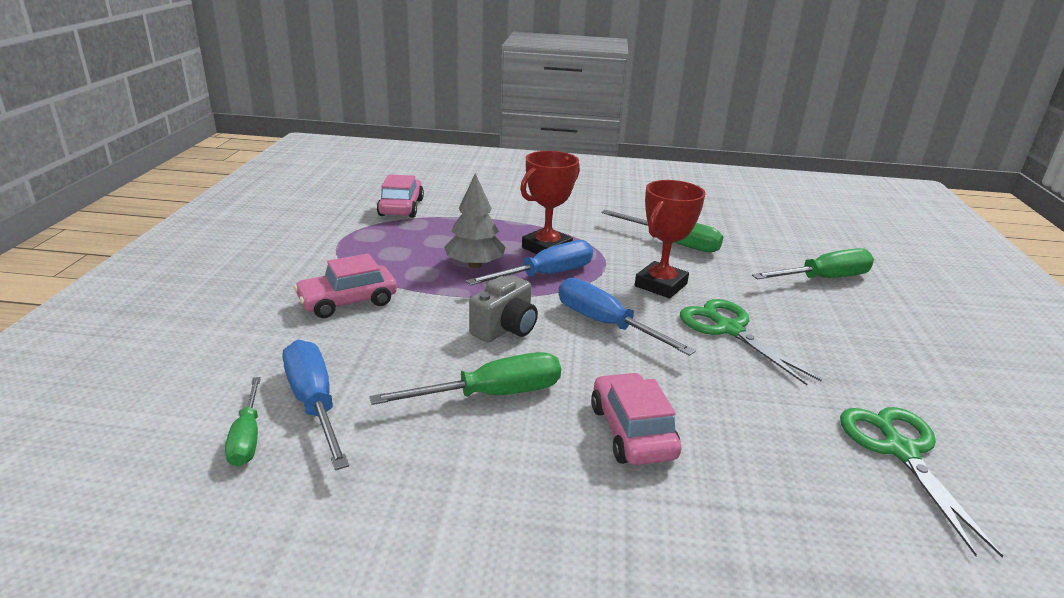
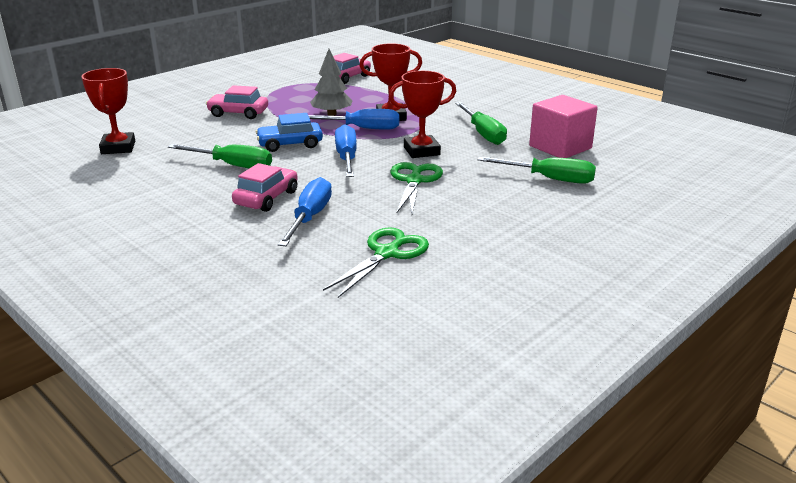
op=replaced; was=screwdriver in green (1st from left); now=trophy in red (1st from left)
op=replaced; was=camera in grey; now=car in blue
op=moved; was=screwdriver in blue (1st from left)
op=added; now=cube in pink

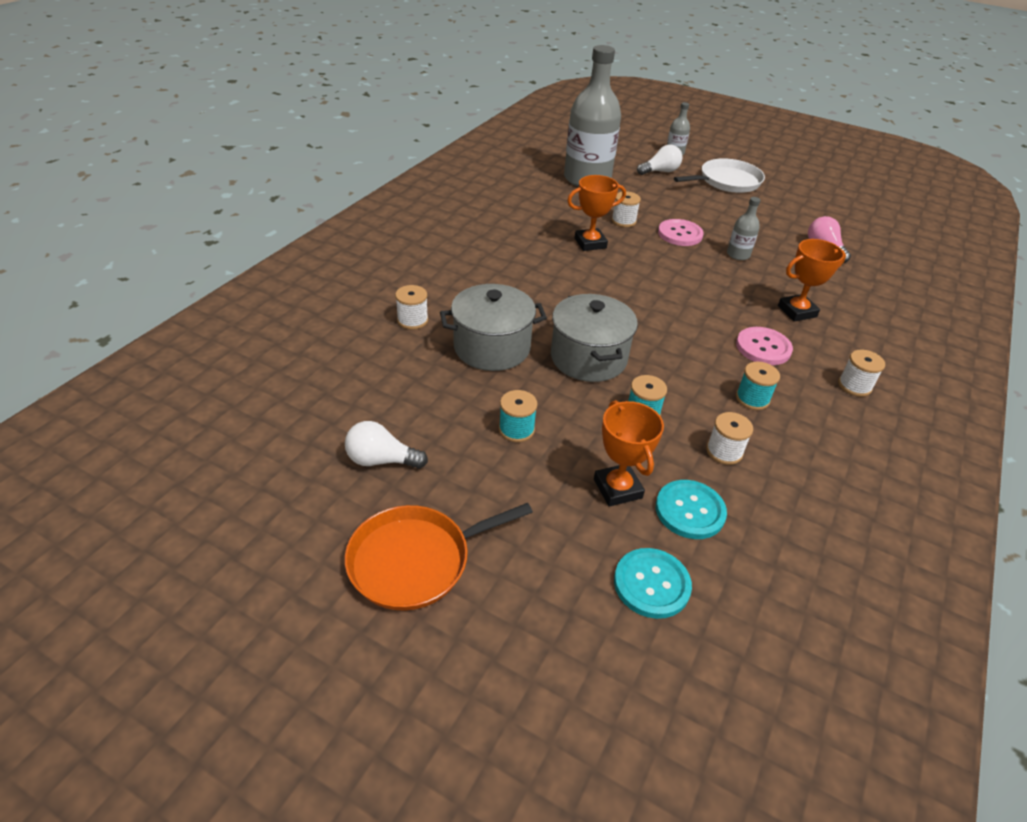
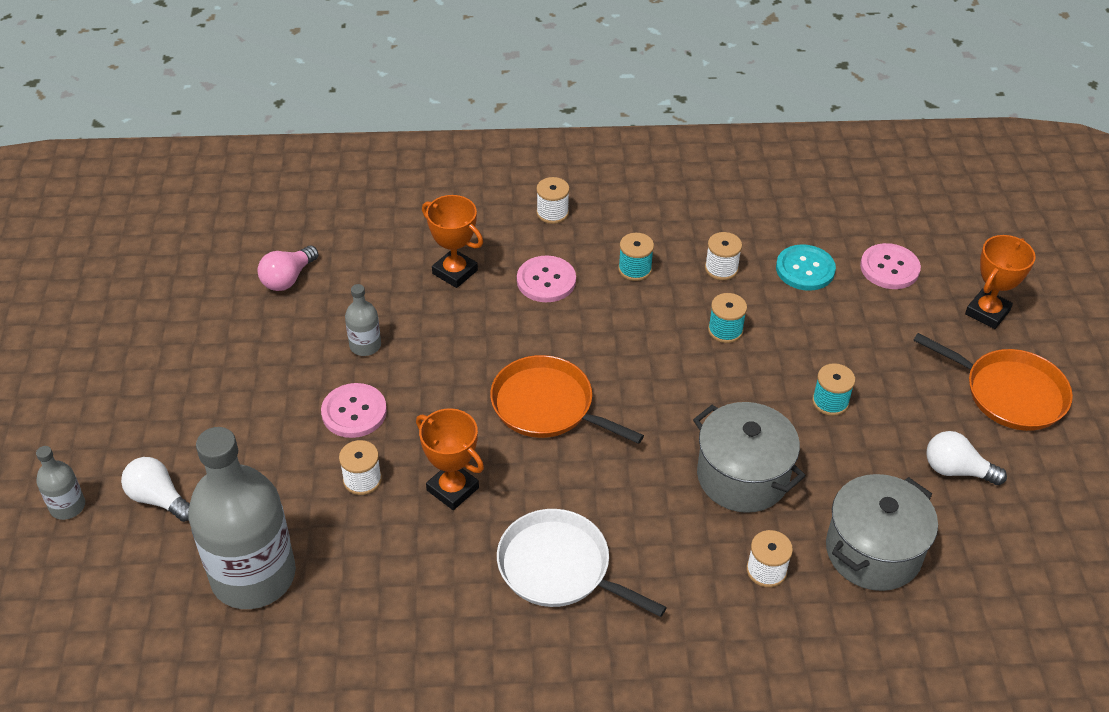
op=added; now=pan in orange (1st from left)
op=moved; was=pan in white
op=moved; was=pot in grey (2nd from left)
op=recoloured; was=button in turquoise (1st from left); now=button in pink (3rd from left)
op=turned; was=light bulb in white (1st from left in the first image); clockwise=135
op=moved; was=trophy in orange (2nd from left in the first image); now=trophy in orange (3rd from left)

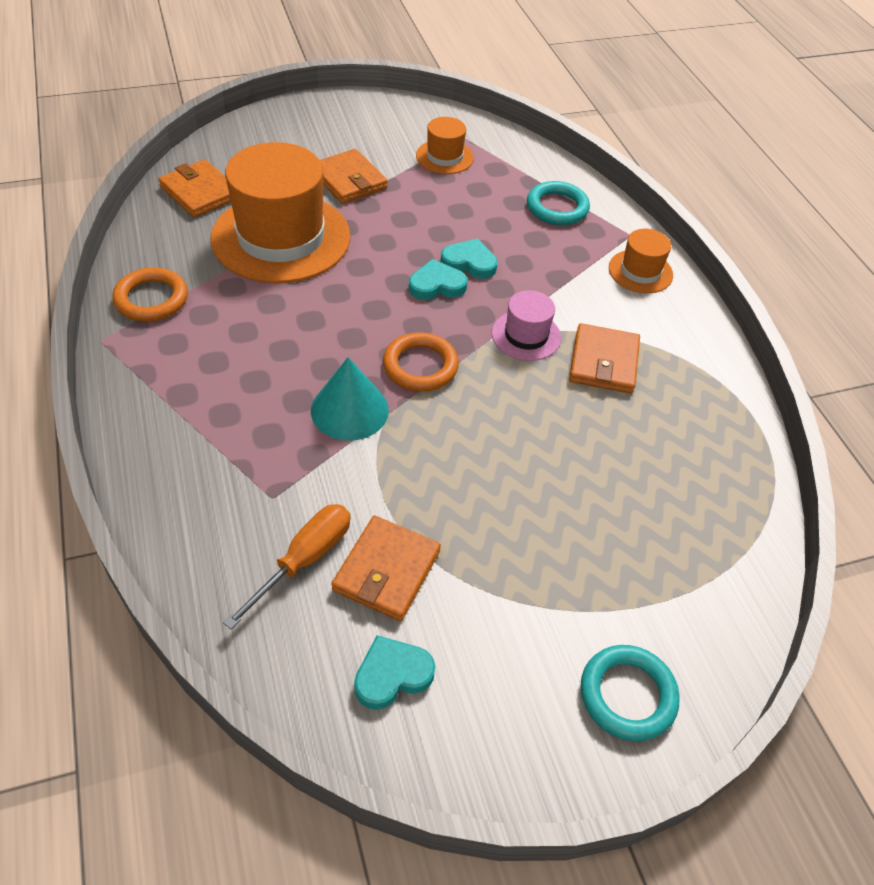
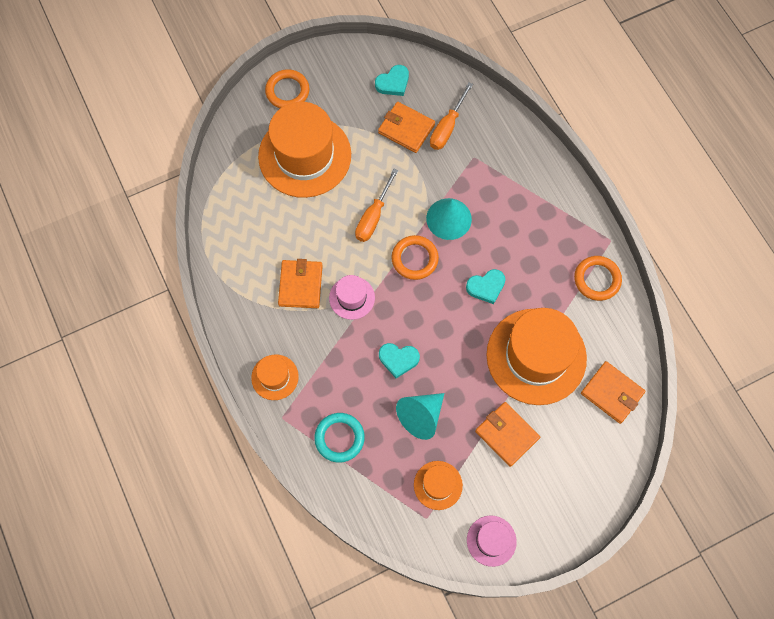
op=added; now=hat in orange (2nd from left)
op=recoloured; was=ring in turquoise (2nd from left); now=ring in orange (1st from left)
op=added; now=screwdriver in orange (1st from left)
op=turned; was=wallet in orange (3rd from left in the first image); clockwise=-75
op=added; now=cone in turquoise (1st from left)
op=moved; was=heart in turquoise (2nd from left in the first image); now=heart in turquoise (3rd from left)
op=added; now=hat in pink (2nd from left)

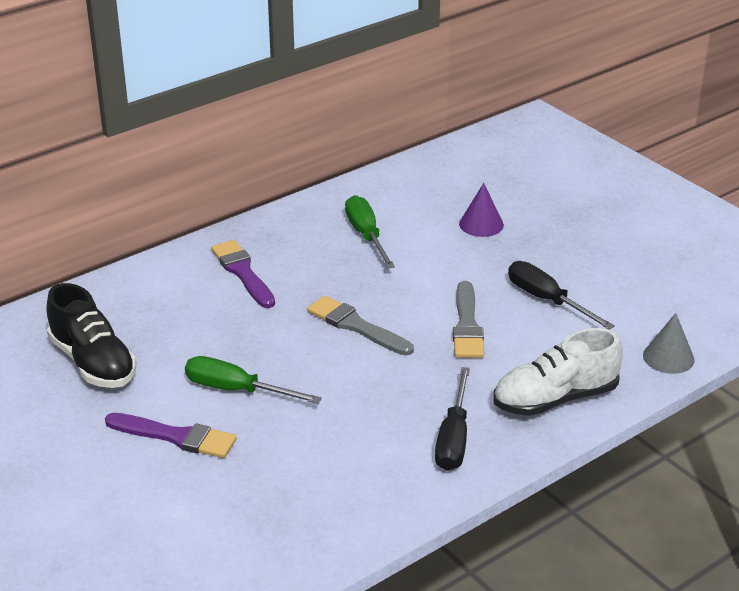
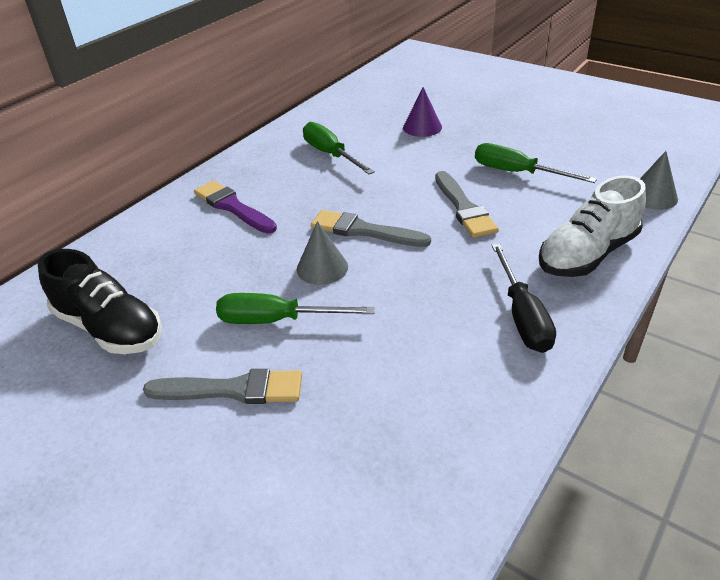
op=recoloured; was=brush in purple (1st from left); now=brush in grey (1st from left)
op=added; now=cone in grey (1st from left)
op=recoloured; was=screwdriver in black (2nd from left); now=screwdriver in green (3rd from left)

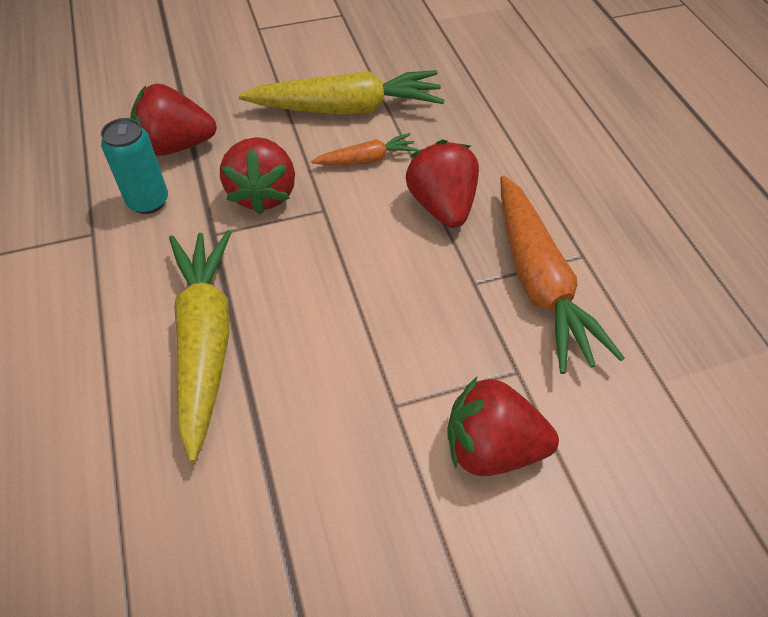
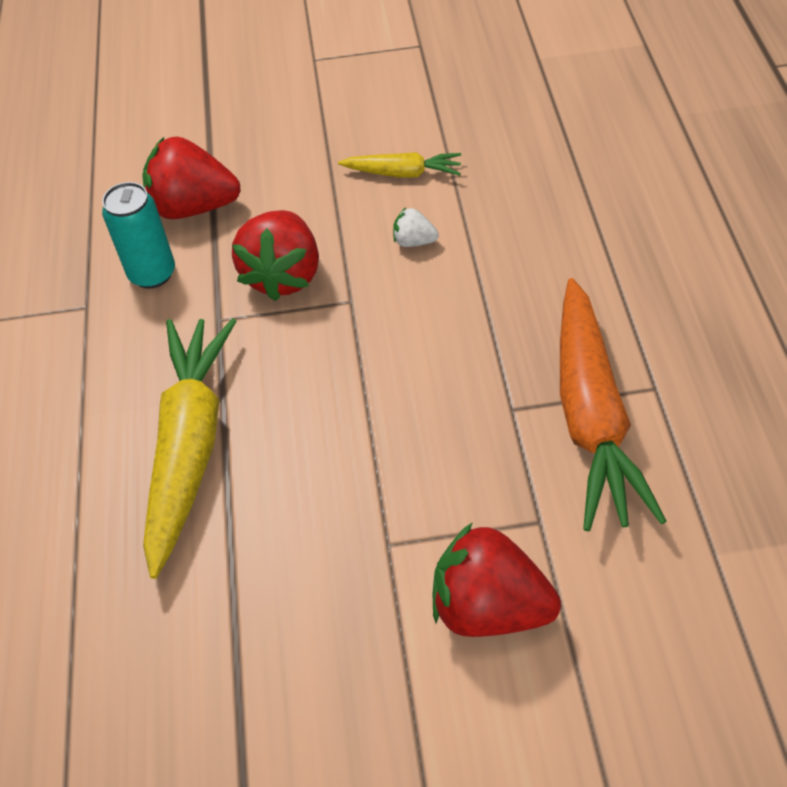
op=resized; was=carrot in yellow (2nd from left); ratio=0.5
op=replaced; was=carrot in orange (1st from left); now=strawberry in white
op=removed; was=strawberry in red (3rd from left)

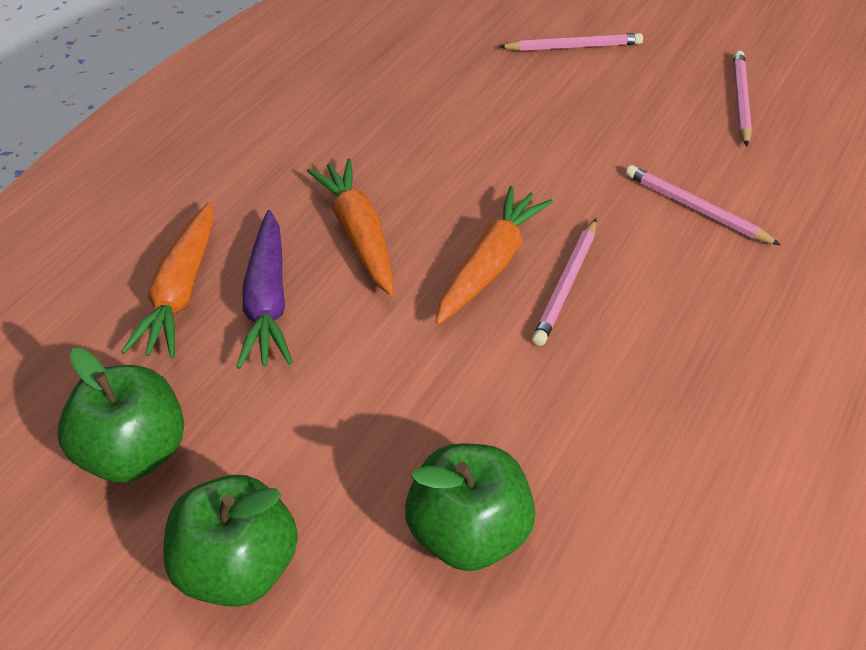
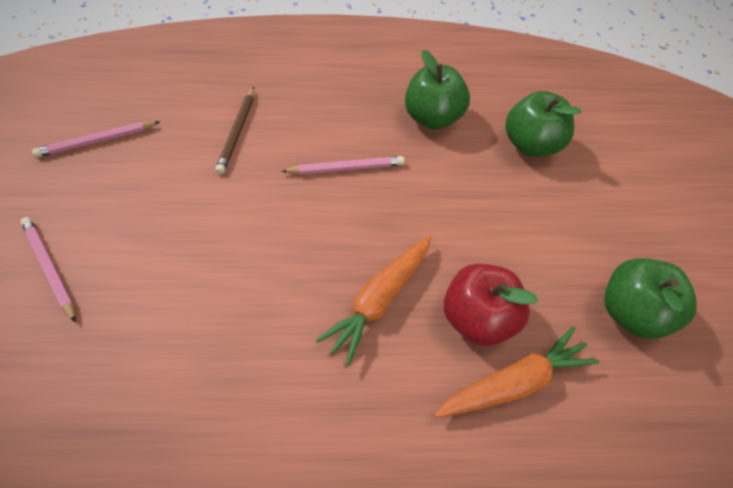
op=recoloured; was=pencil in pink (3rd from left); now=pencil in brown
op=moved; was=apple in green (2nd from left in the first image); now=apple in green (1st from left)
op=replaced; was=carrot in purple; now=apple in red
op=removed; was=carrot in orange (3rd from left)

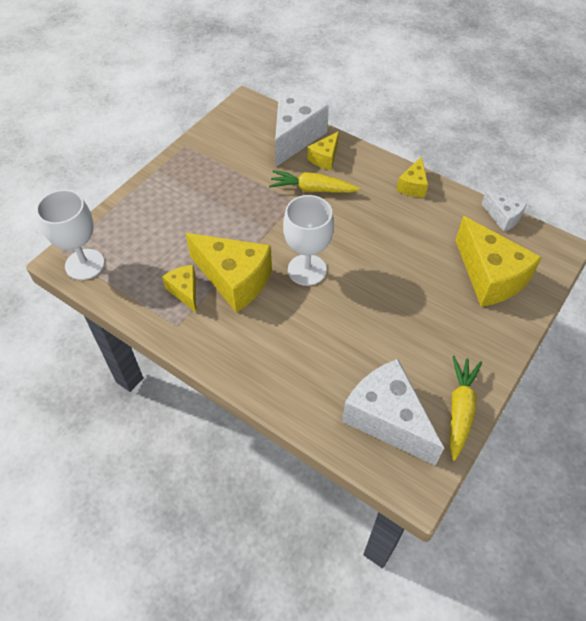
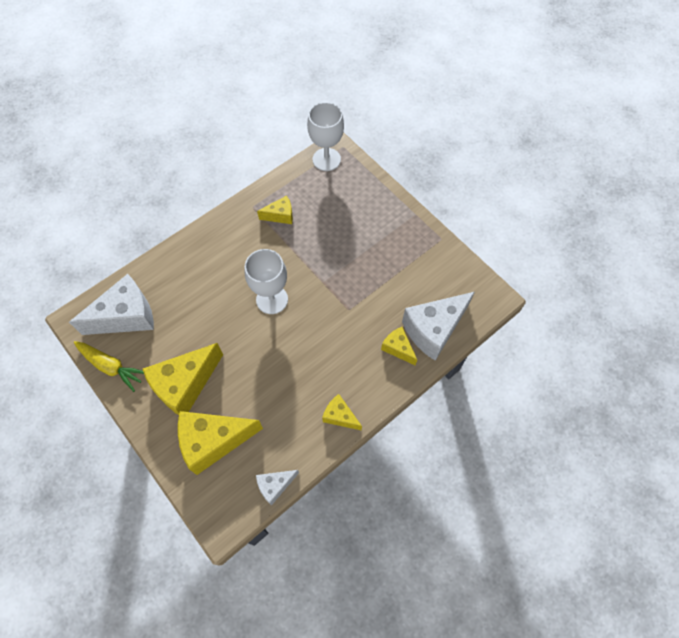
op=moved; was=cheese in yellow (2nd from left in the first image); now=cheese in yellow (1st from left)
op=turned; was=cheese in white (1st from left in the first image); clockwise=105
op=removed; was=carrot in yellow (1st from left)

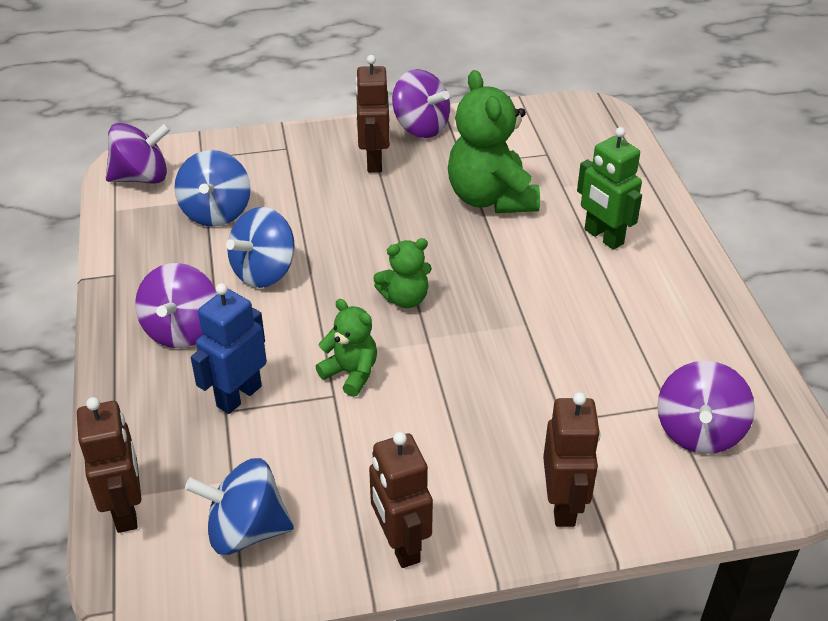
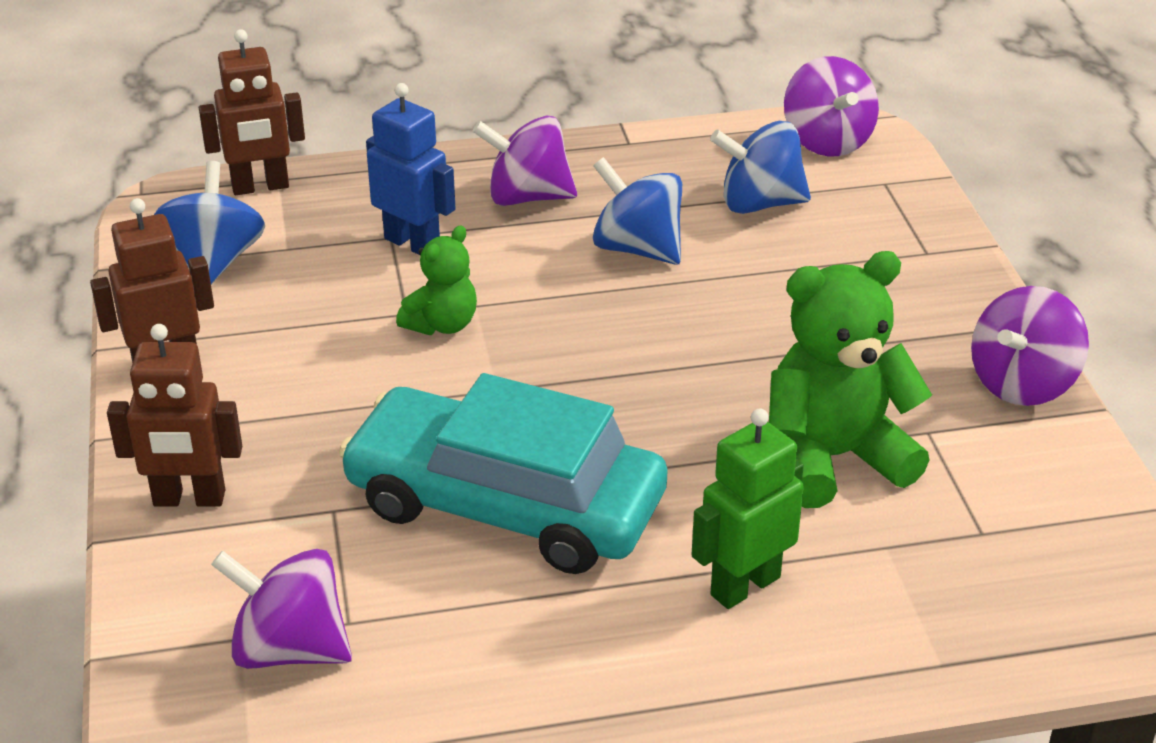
op=added; now=car in turquoise
op=removed; was=robot in brown (2nd from left)
op=removed; was=teddy bear in green (2nd from left)

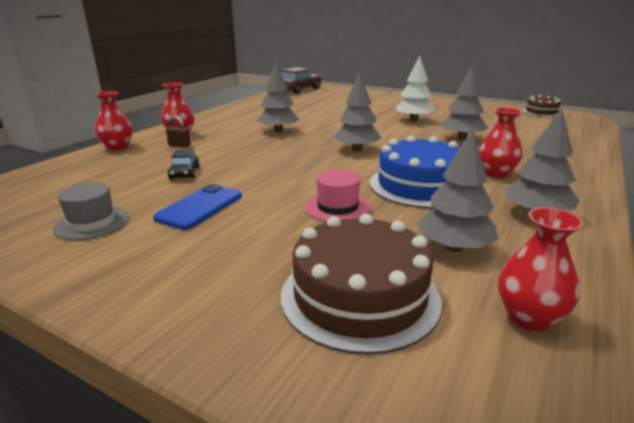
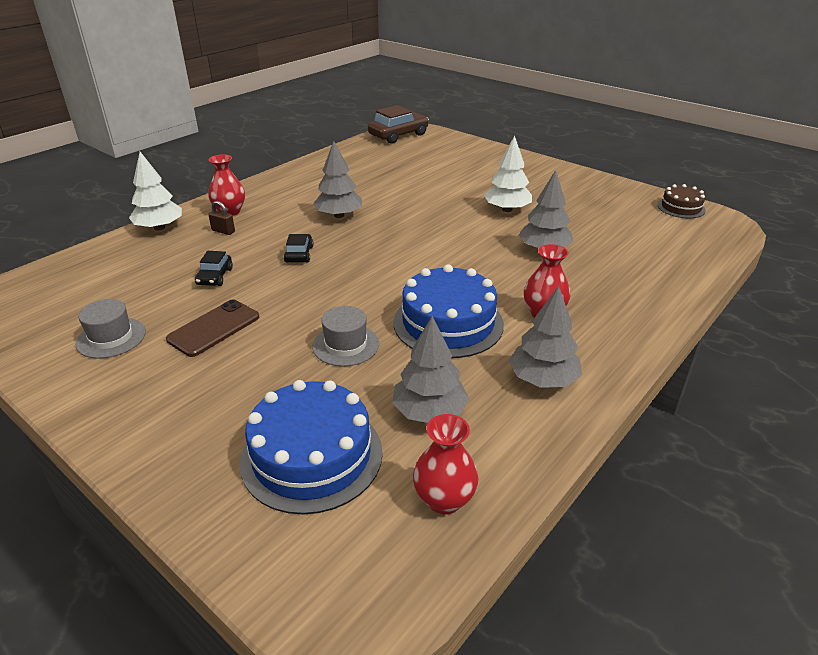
op=replaced; was=vase in red (1st from left); now=tree in white (1st from left)
op=recoloured; was=phone in blue; now=phone in brown
op=recoloured; was=cake in brown (1st from left); now=cake in blue (1st from left)
op=added; now=car in black (2nd from left)
op=recoloured; was=hat in pink; now=hat in grey (2nd from left)
op=removed; was=tree in grey (2nd from left)

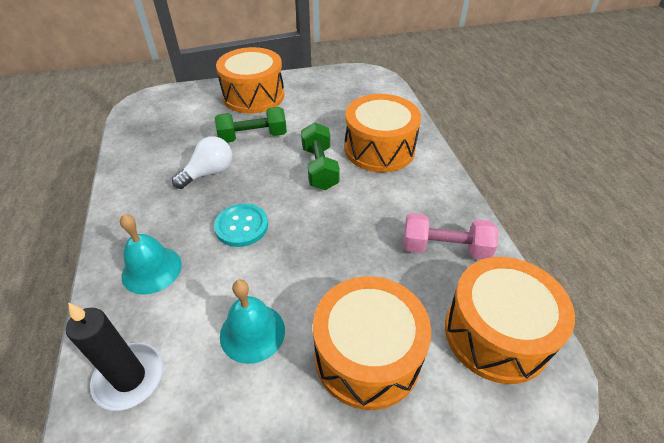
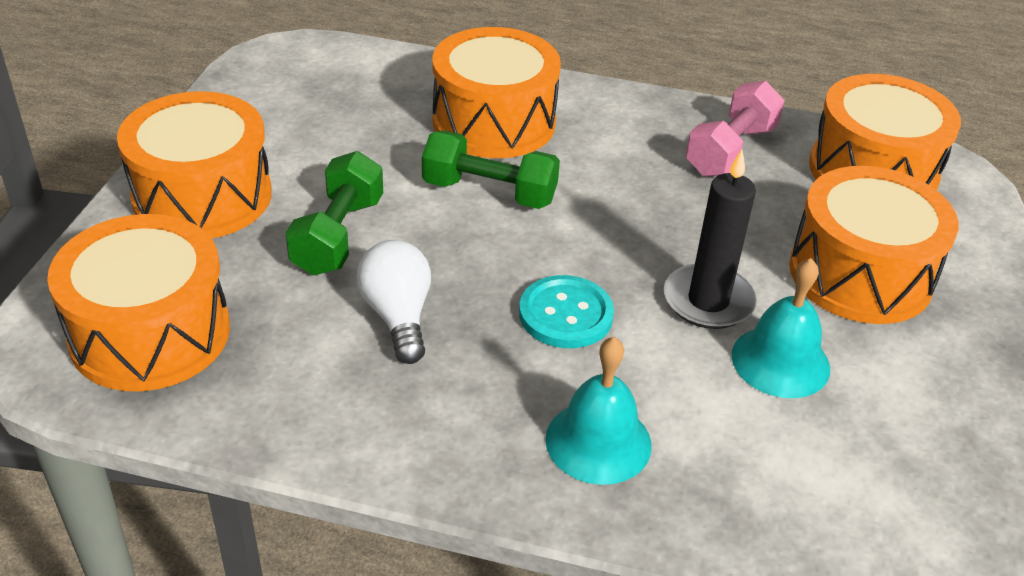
op=added; now=drum in orange (1st from left)
op=moved; was=candle in black

